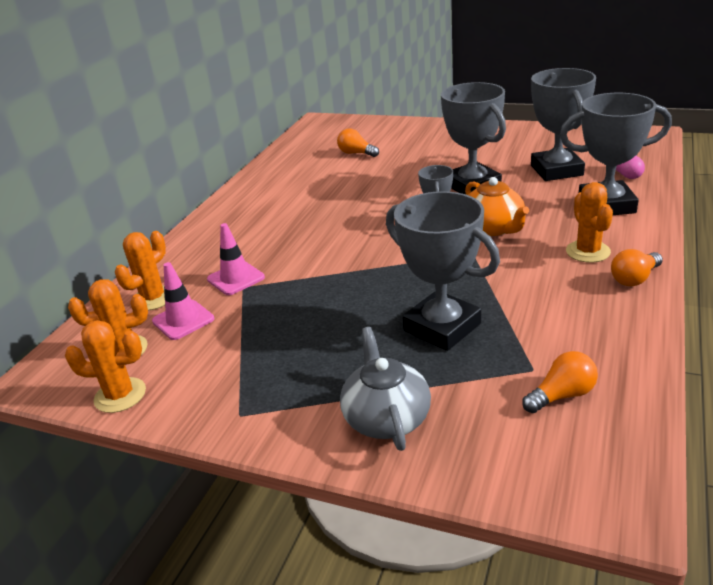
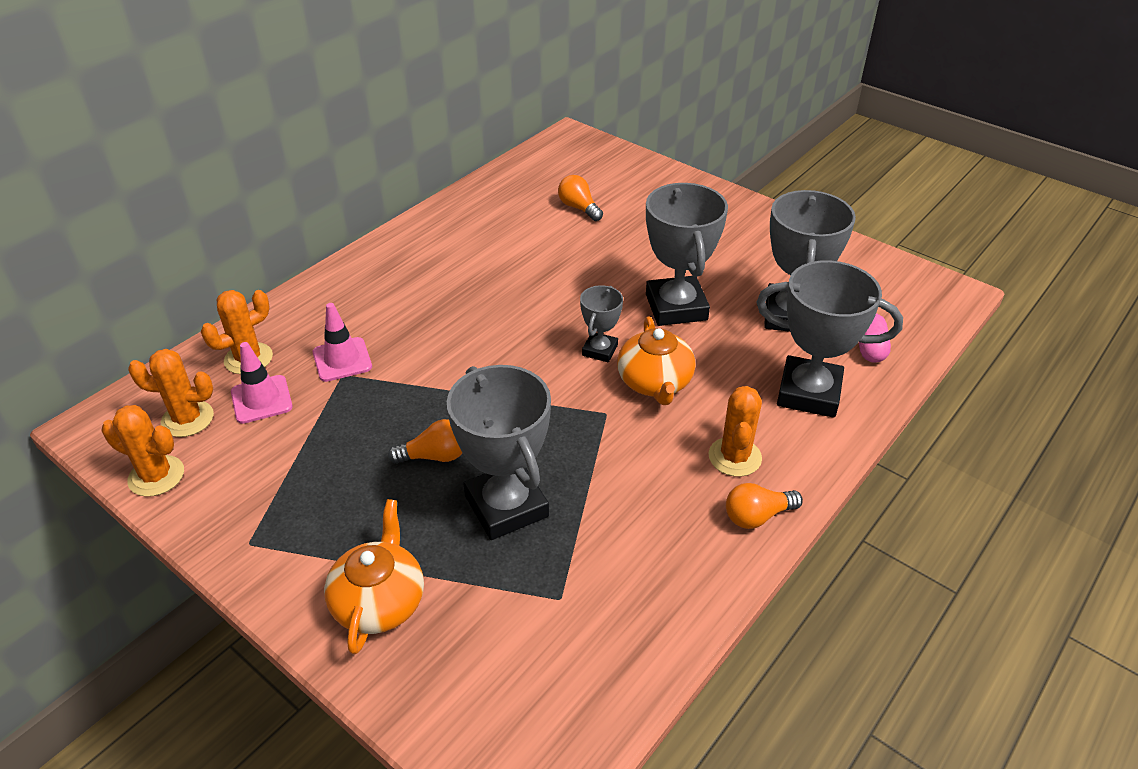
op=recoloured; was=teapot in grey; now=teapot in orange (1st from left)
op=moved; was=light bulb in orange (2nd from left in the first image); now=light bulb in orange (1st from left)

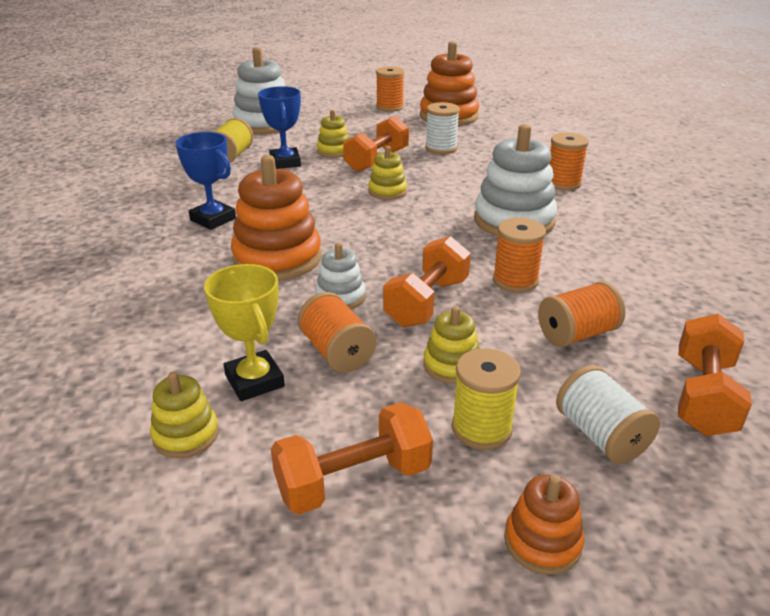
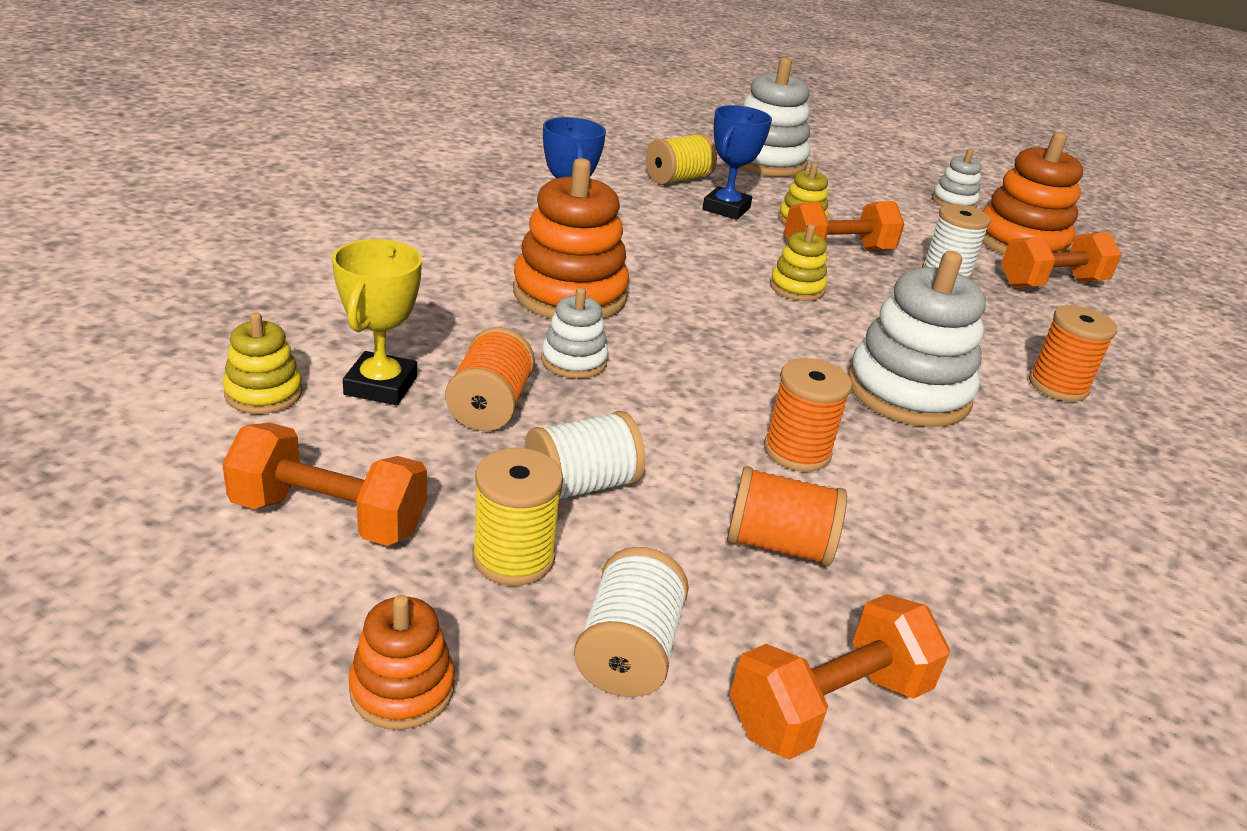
op=replaced; was=stacking toy in yellow (4th from left); now=spool in white (1st from left)
op=replaced; was=spool in orange (2nd from left); now=stacking toy in white (4th from left)
op=moved; was=dumbbell in orange (3rd from left in the first image); now=dumbbell in orange (4th from left)

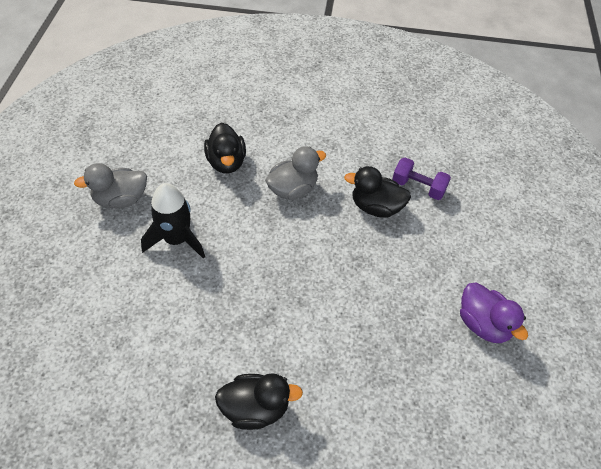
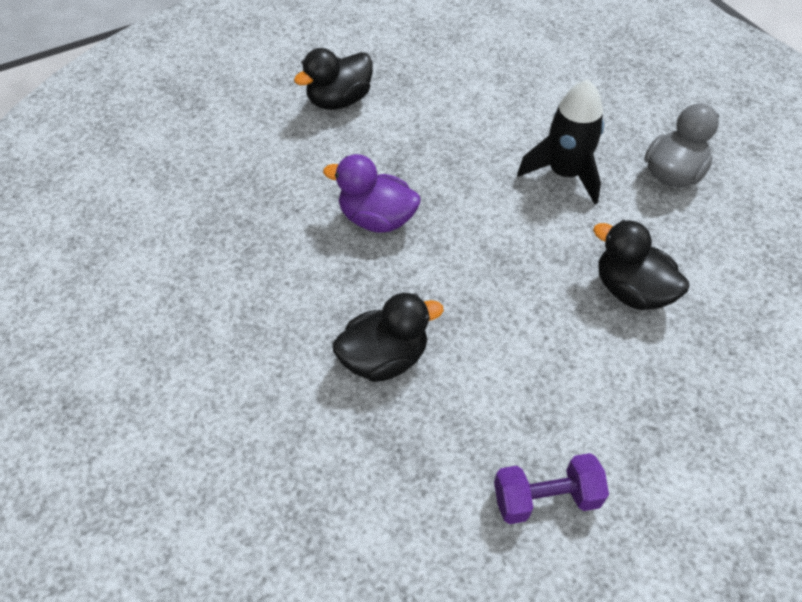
op=moved; was=duck in purple
op=moved; was=dumbbell in purple
op=removed; was=duck in grey (2nd from left)

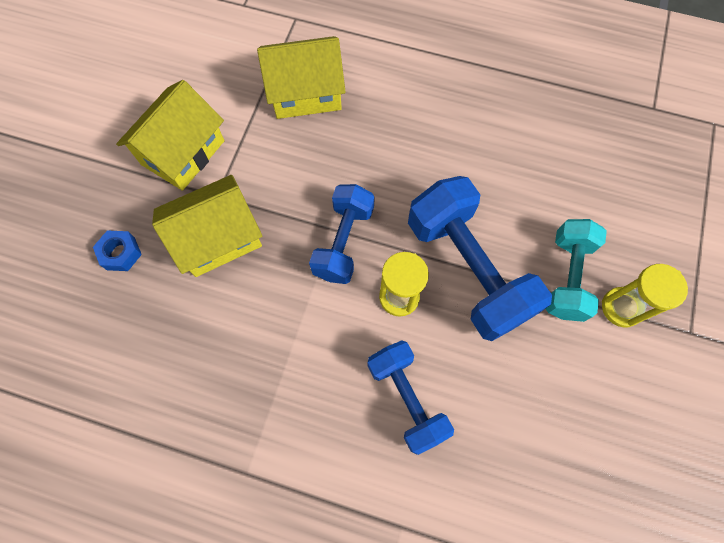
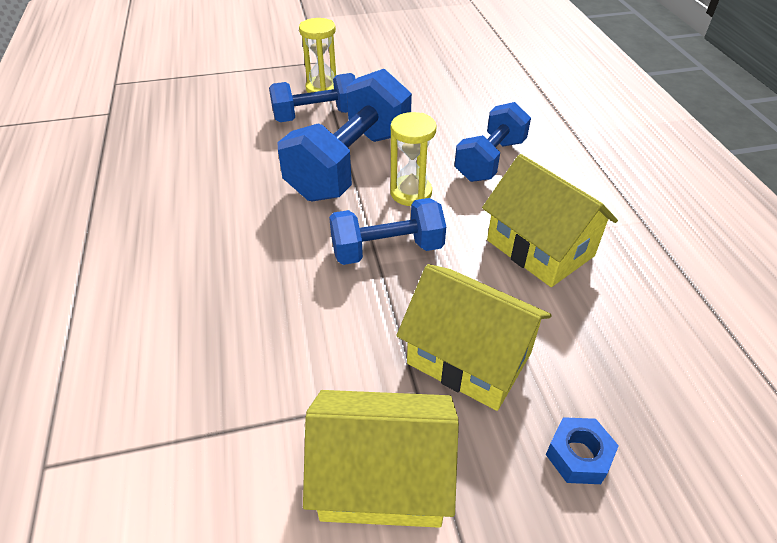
op=recoloured; was=dumbbell in turquoise; now=dumbbell in blue (1st from left)
op=moved; was=house in yellow (3rd from left)

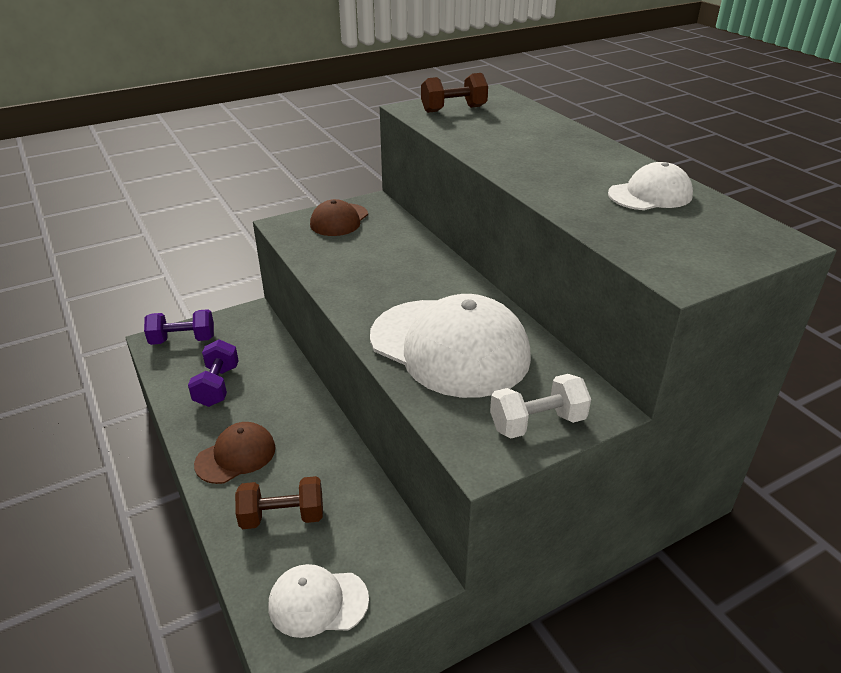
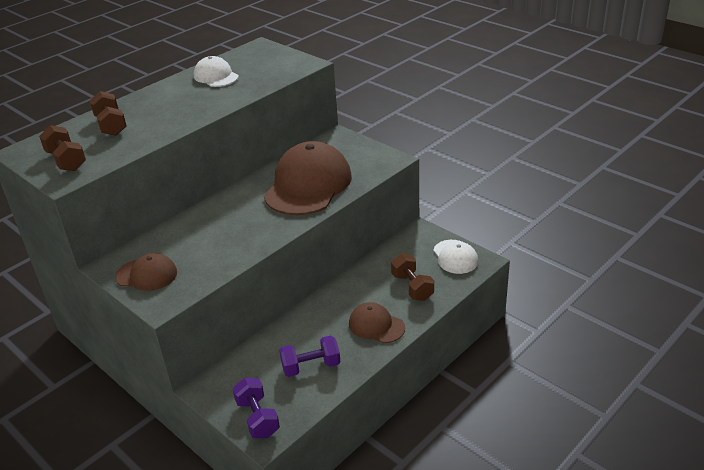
op=added; now=dumbbell in brown (2nd from left)
op=recoloured; was=cap in white (2nd from left); now=cap in brown (2nd from left)
op=removed; was=dumbbell in white

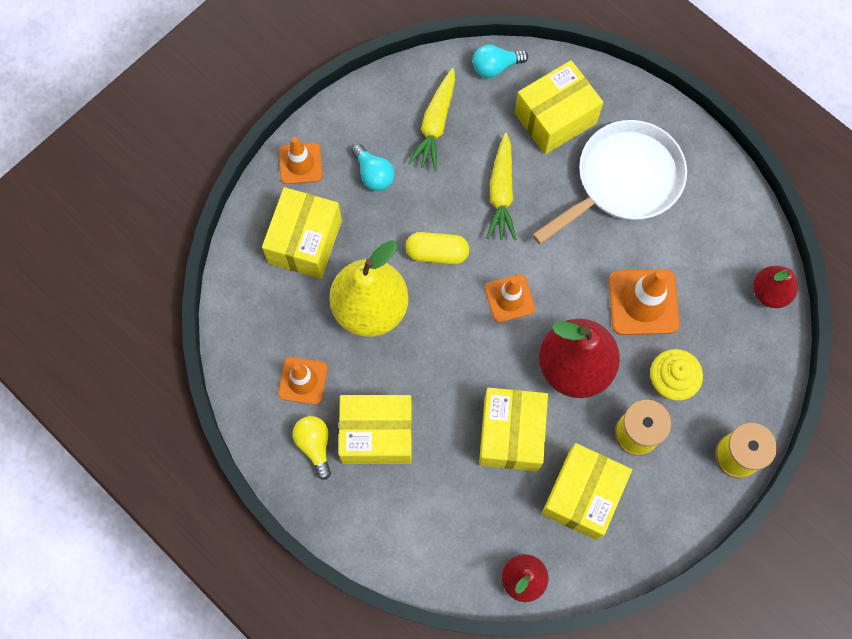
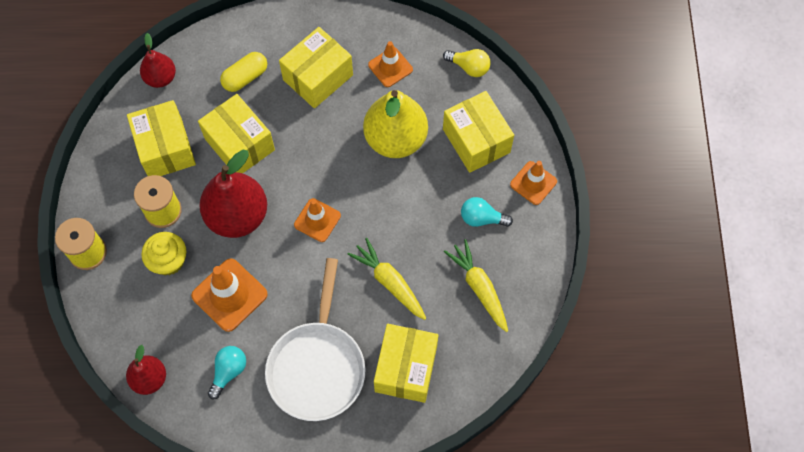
op=moved; was=light bulb in turquoise (2nd from left in the first image); now=light bulb in turquoise (1st from left)
op=moved; was=capsule in yellow
op=moved; was=light bulb in yellow

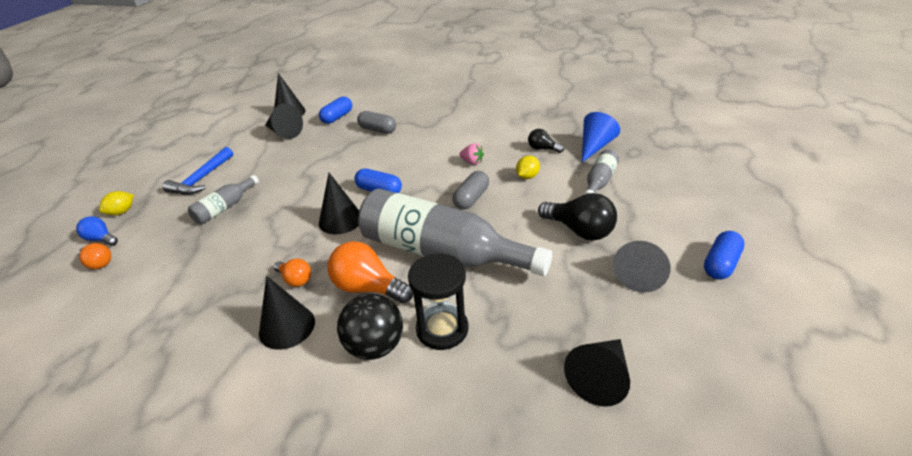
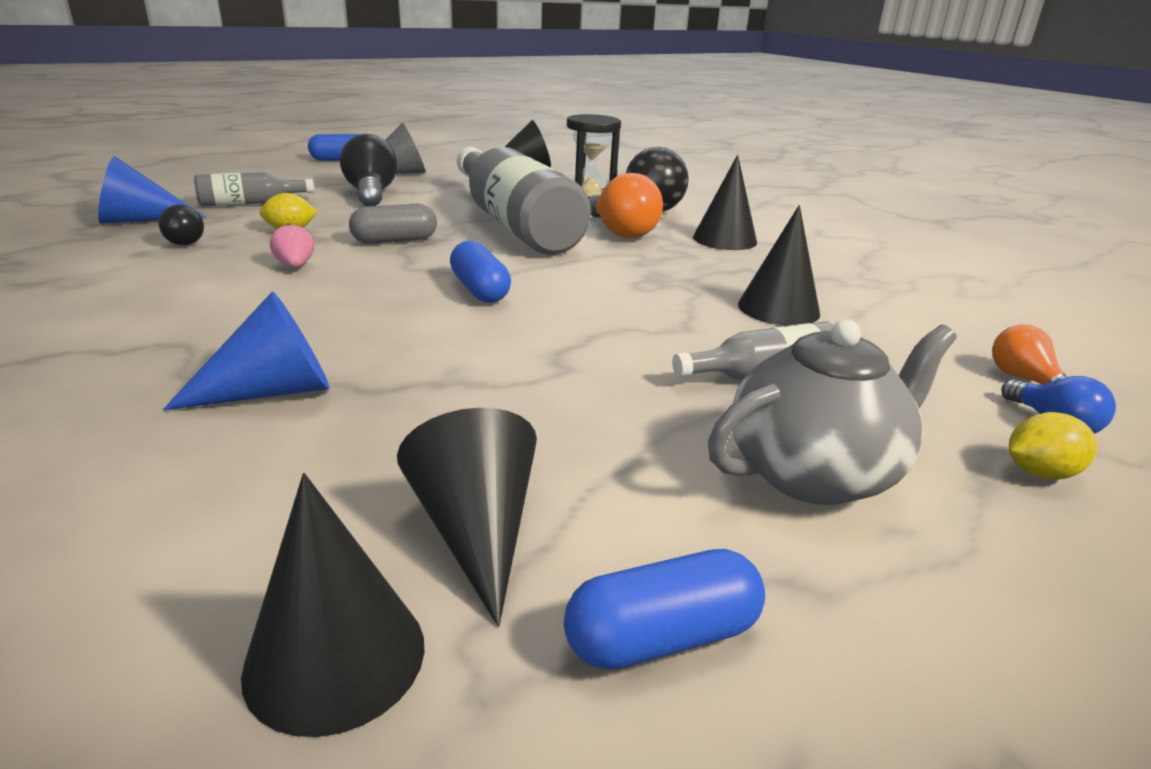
op=replaced; was=capsule in grey (1st from left); now=cone in blue (2nd from left)
op=moved; was=capsule in blue (1st from left in the first image); now=capsule in blue (3rd from left)
op=replaced; was=hammer in blue; now=teapot in grey
op=moved; was=cone in black (4th from left in the first image); now=cone in black (5th from left)
op=removed; was=light bulb in orange (2nd from left)

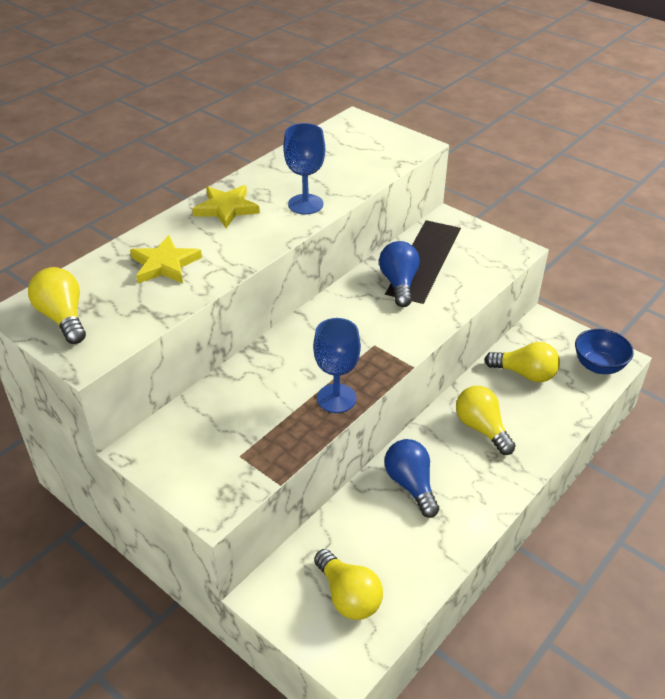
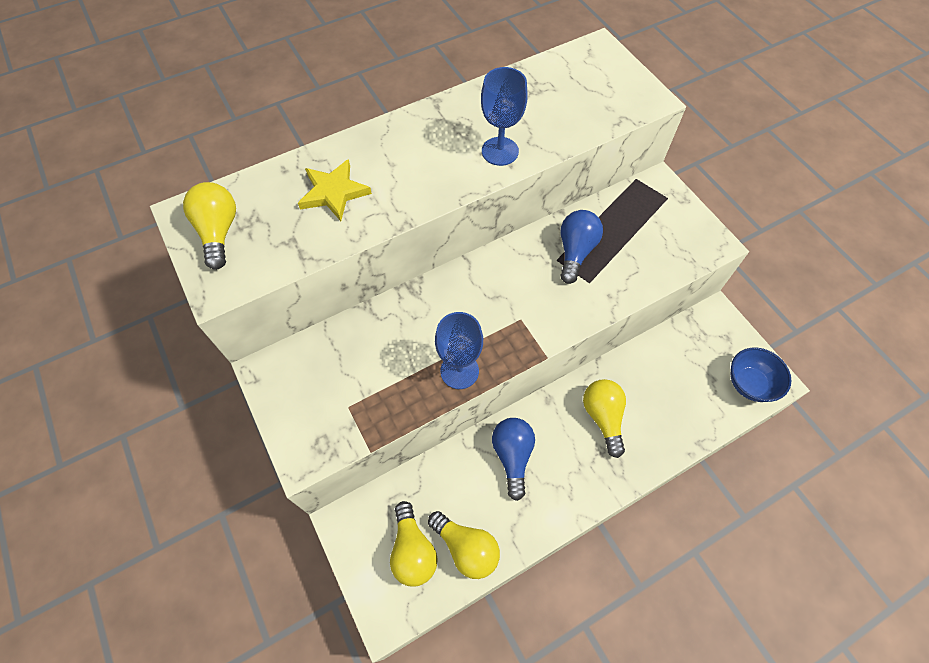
op=moved; was=light bulb in yellow (4th from left in the first image); now=light bulb in yellow (3rd from left)
op=removed; was=star in yellow (2nd from left)

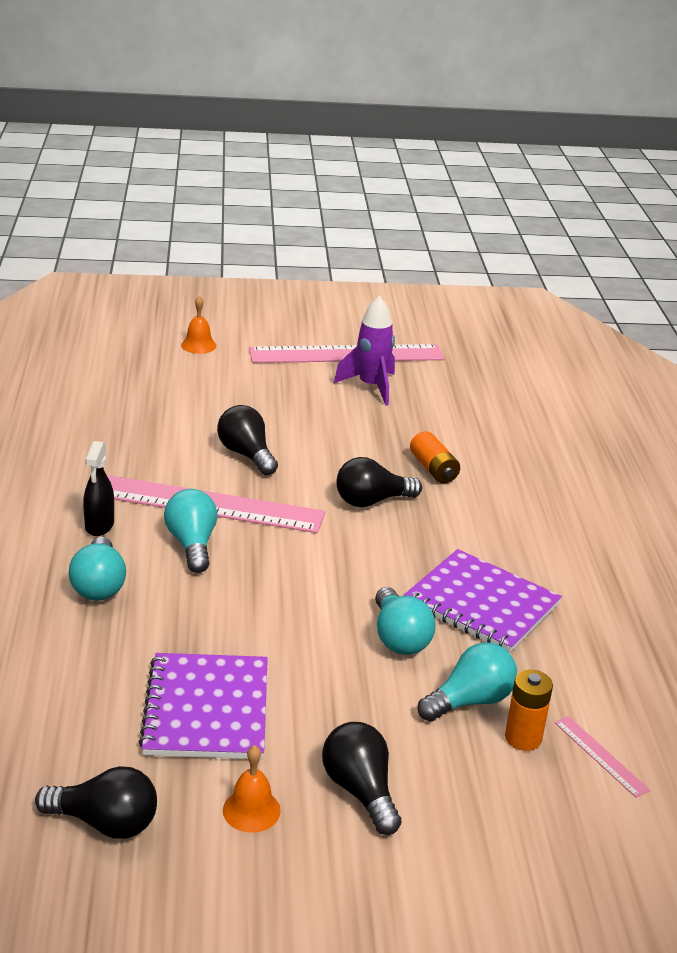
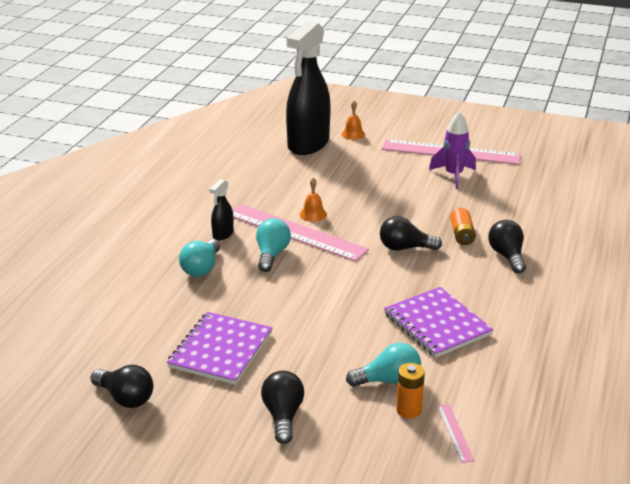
op=added; now=spray bottle in black (2nd from left)
op=moved; was=bell in orange (2nd from left in the first image); now=bell in orange (1st from left)
op=moved; was=light bulb in black (2nd from left in the first image); now=light bulb in black (4th from left)
op=removed; was=light bulb in turquoise (3rd from left)

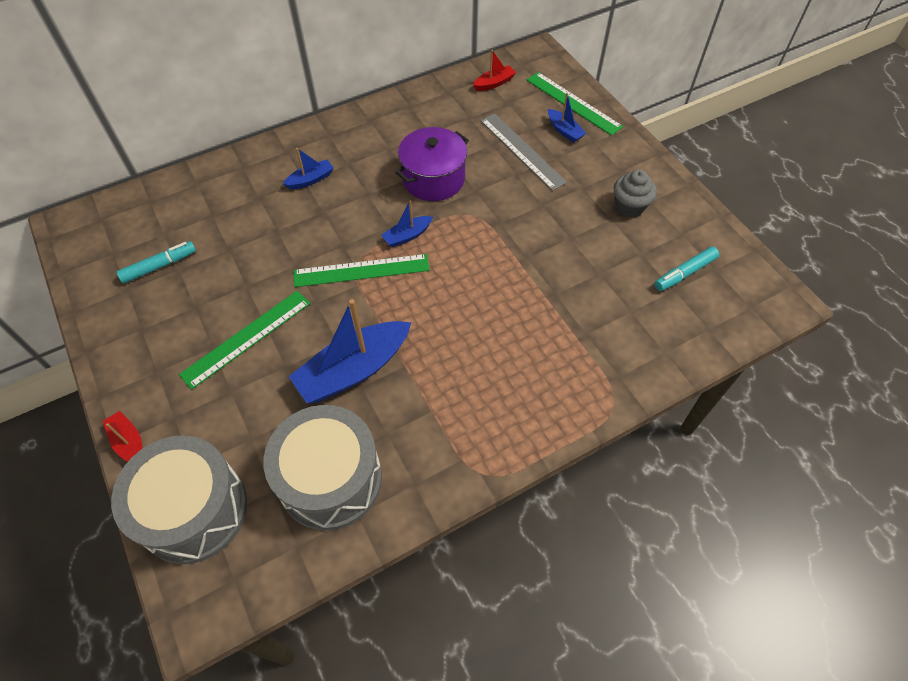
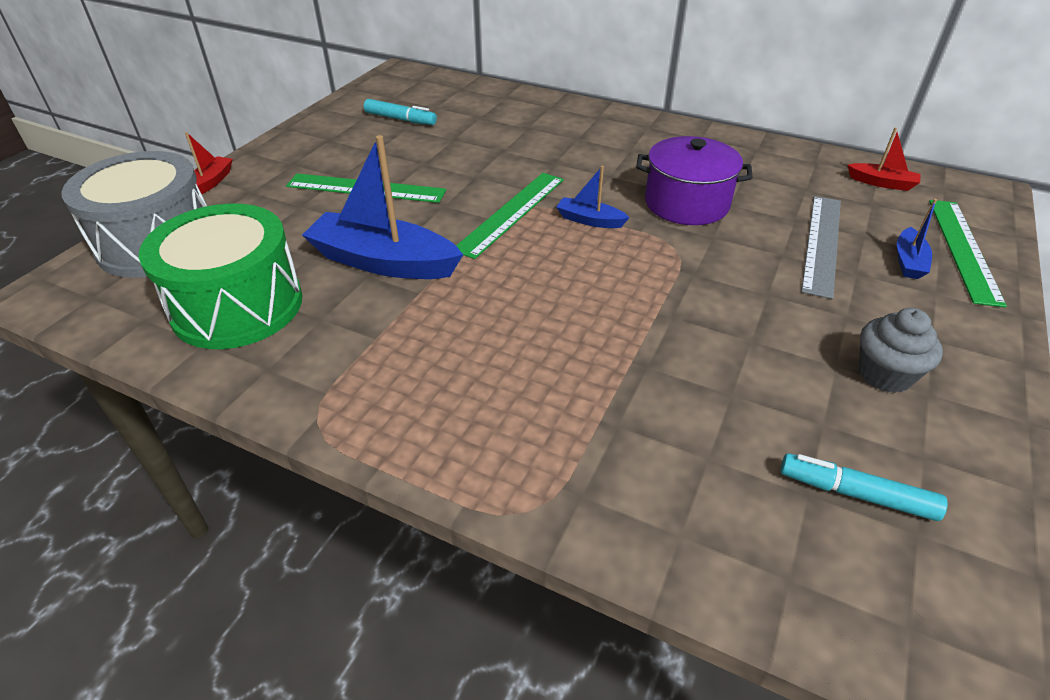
op=recoloured; was=drum in grey (2nd from left); now=drum in green
op=turned; was=ruler in green (2nd from left); clockwise=75
op=removed; was=boat in blue (1st from left)

